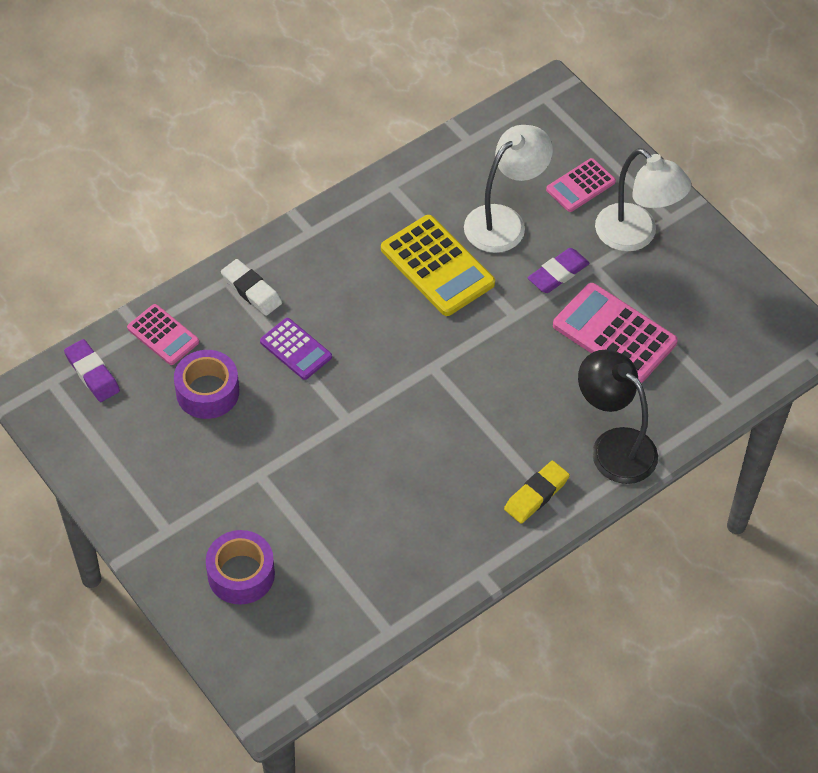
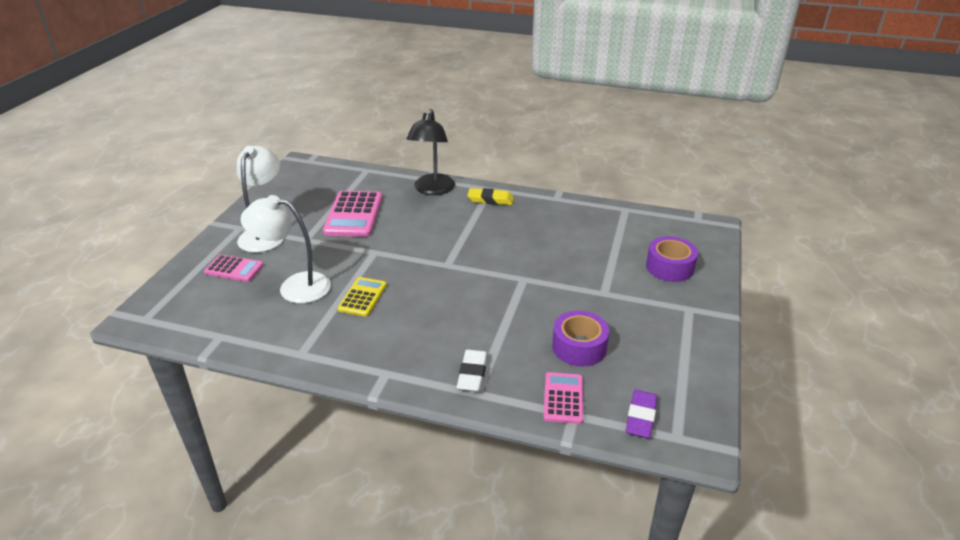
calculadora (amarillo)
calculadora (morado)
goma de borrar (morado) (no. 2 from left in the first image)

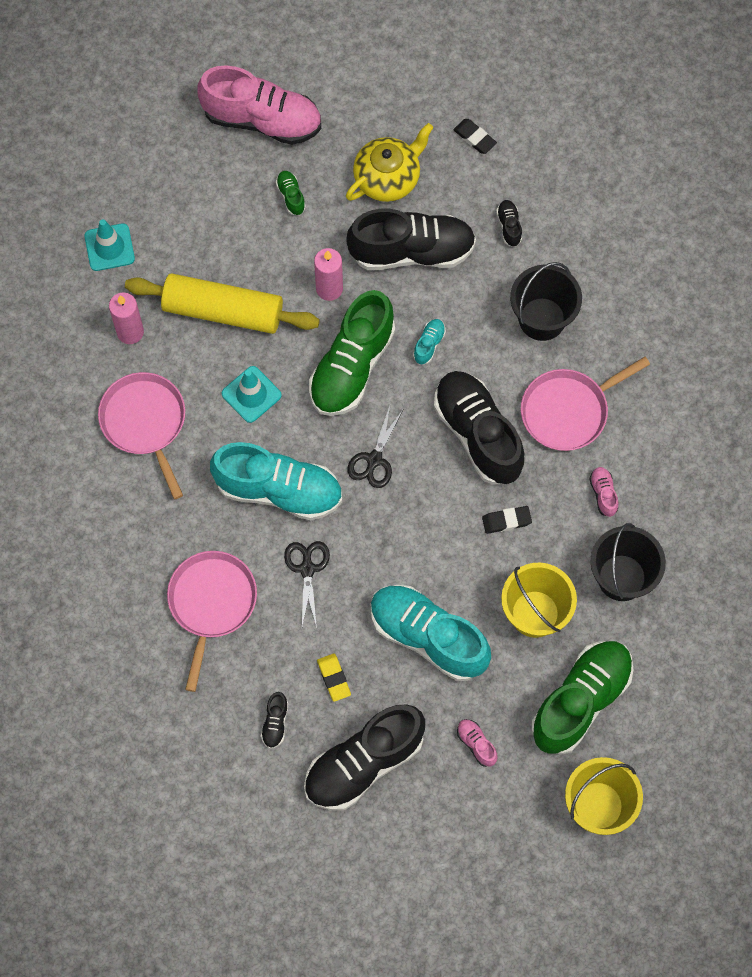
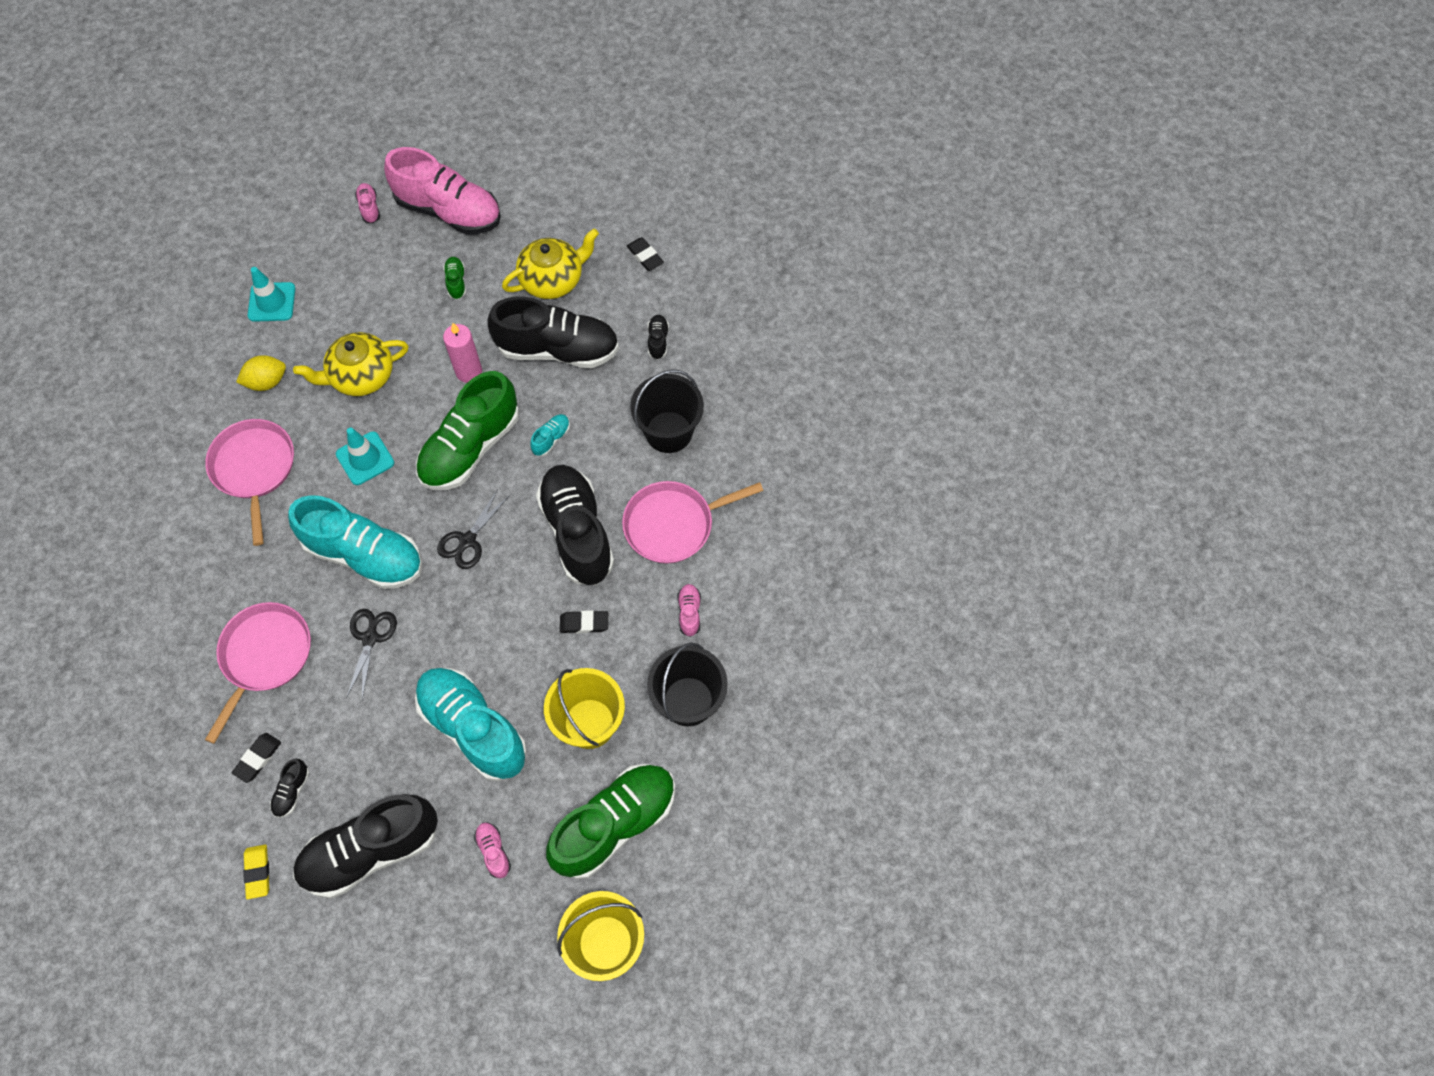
goma de borrar (negro) (no. 1 from left)
limón (amarillo)
goma de borrar (amarillo)
tetera (amarillo) (no. 1 from left)
zapato (rosa) (no. 1 from left)

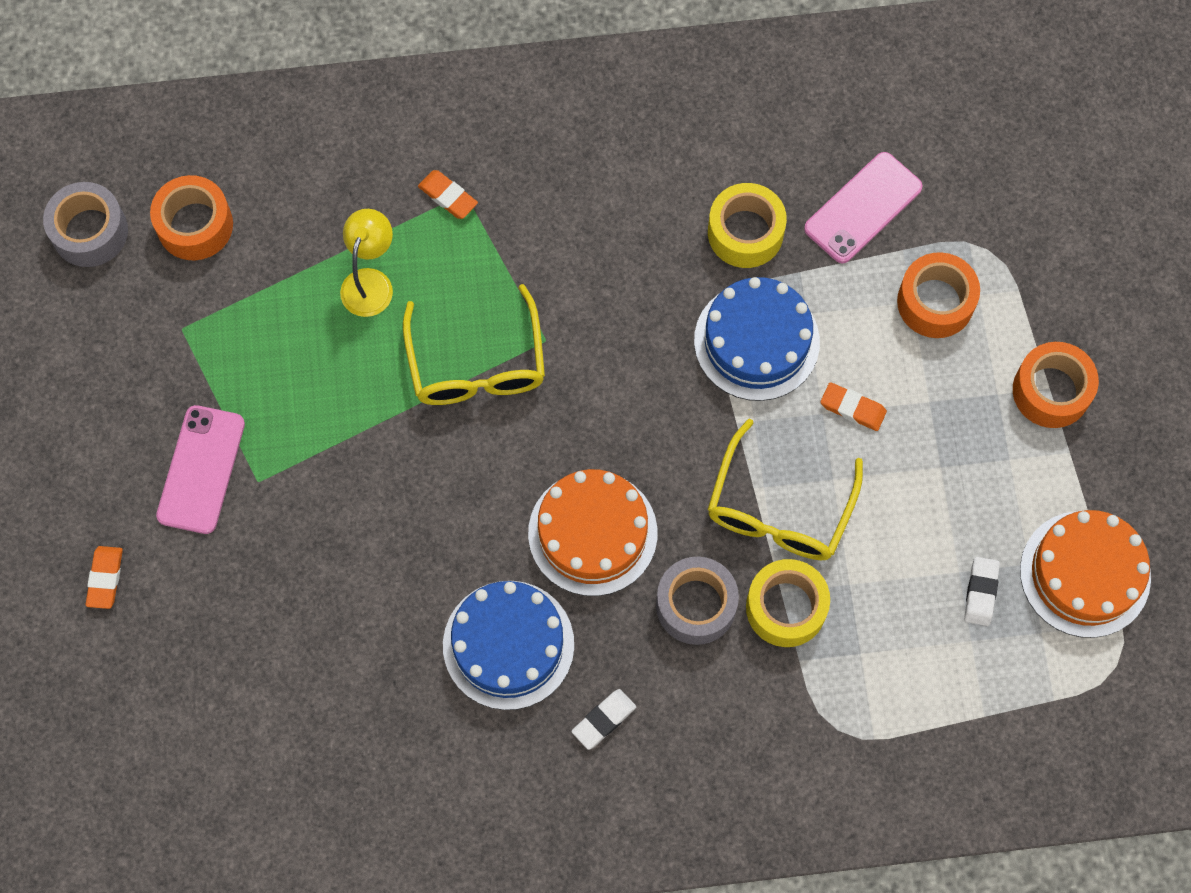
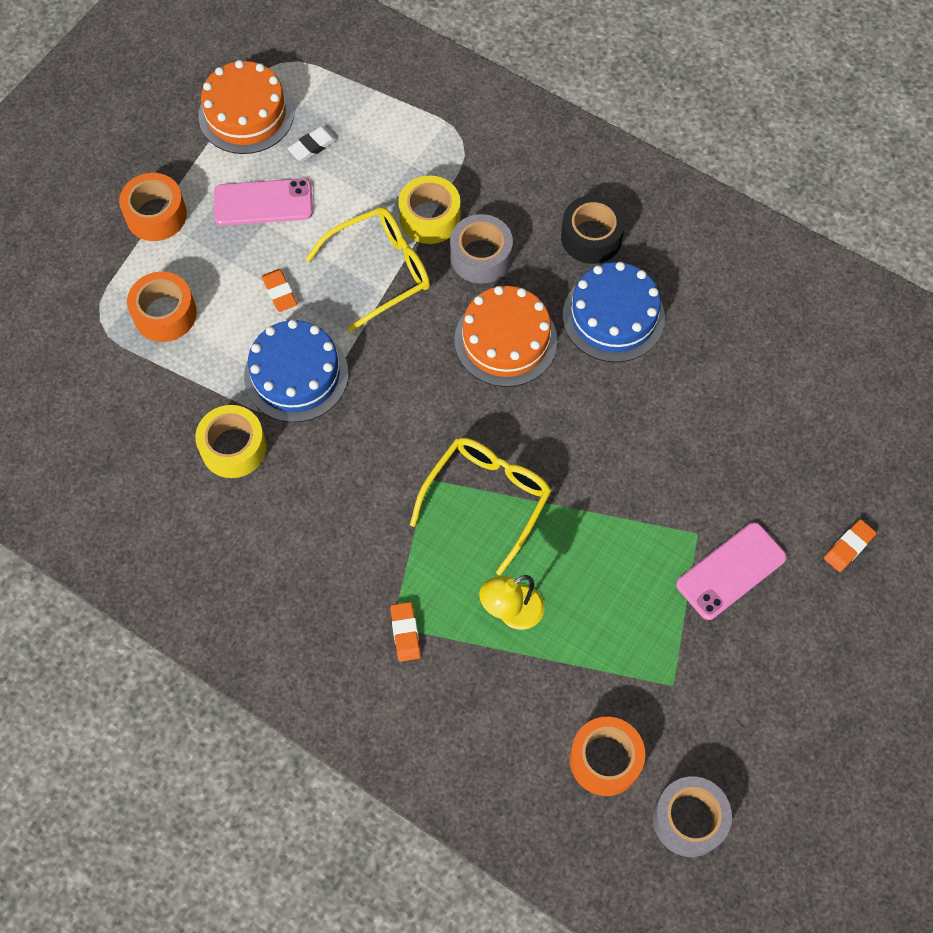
móvil (rosa) (no. 1 from left)
cinta adhesiva (negro)

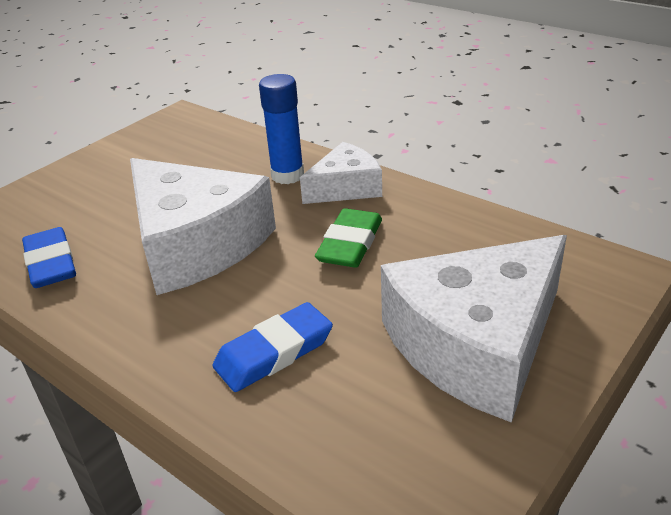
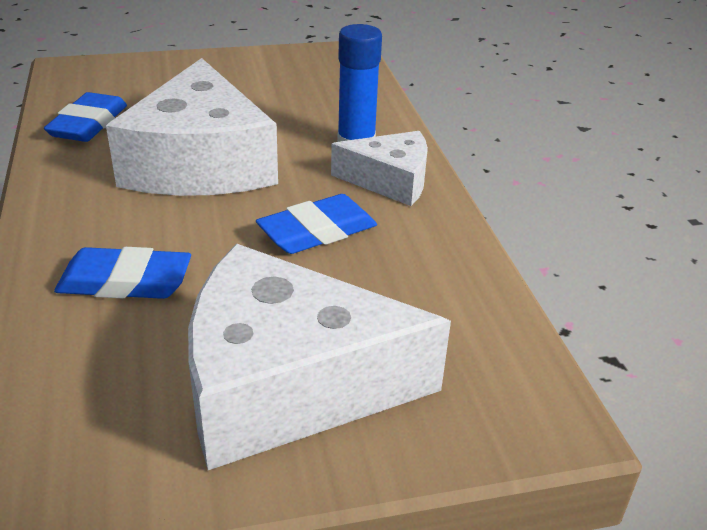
goma de borrar (azul) (no. 3 from left)

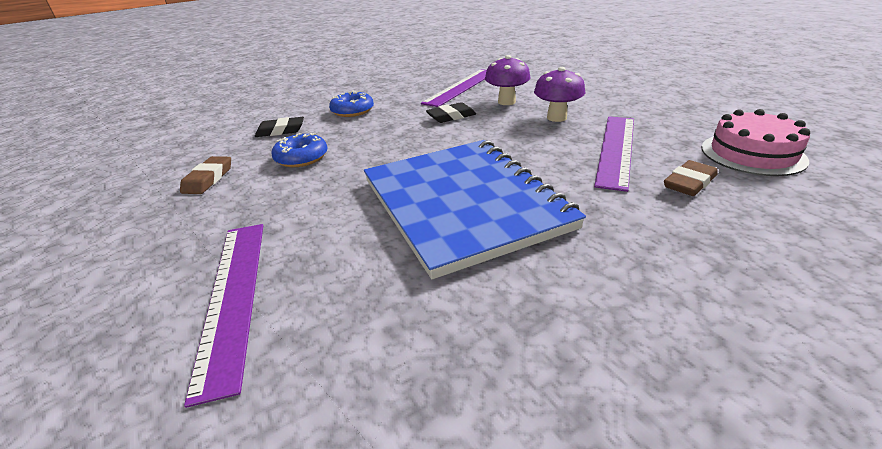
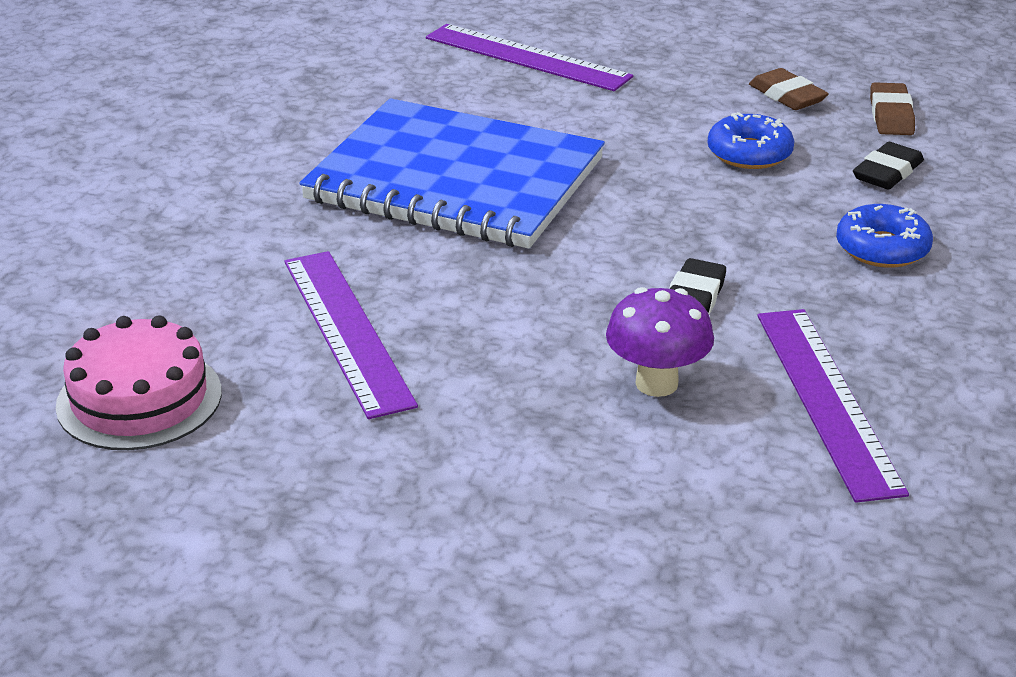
goma de borrar (marrón) (no. 2 from left)
seta (morado) (no. 2 from left in the first image)

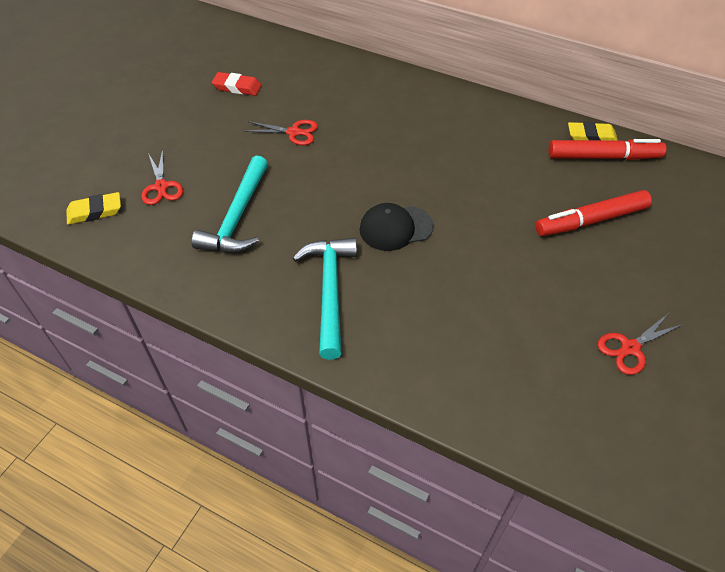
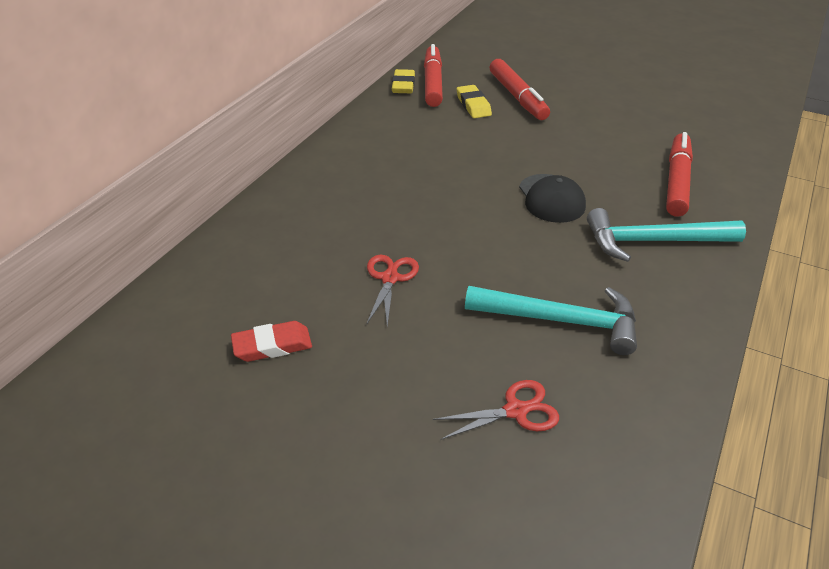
goma de borrar (rojo)
goma de borrar (amarillo) (no. 2 from left)
rotulador (rojo) (no. 3 from left)
tijeras (rojo) (no. 3 from left in the first image)

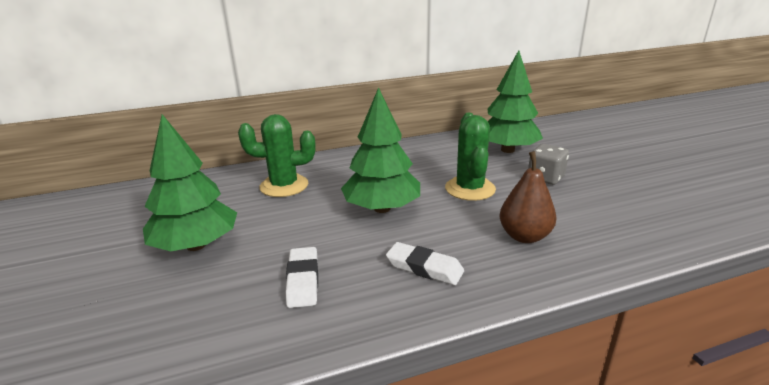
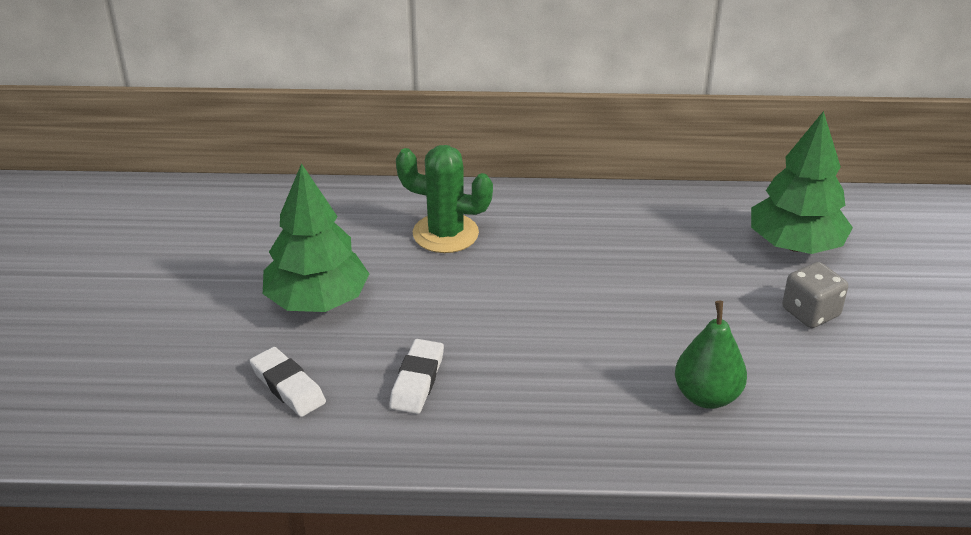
goma de borrar (blanco) (no. 1 from left)
pera (verde)
árbol (verde) (no. 2 from left in the first image)
cactus (verde) (no. 2 from left in the first image)

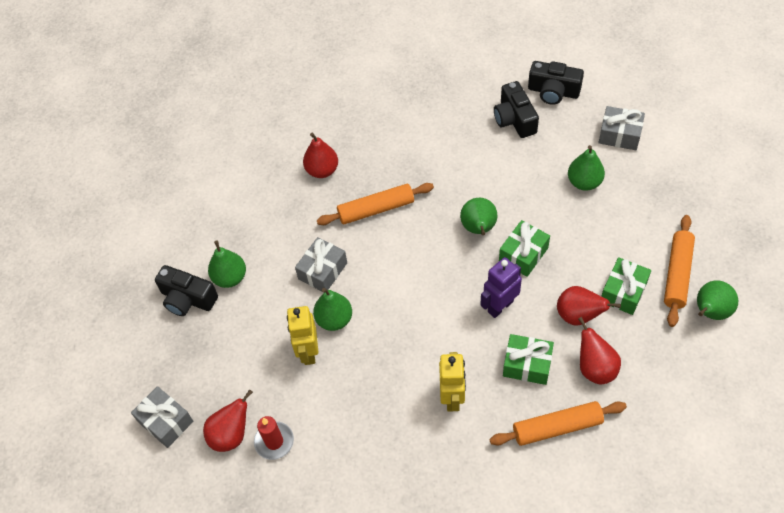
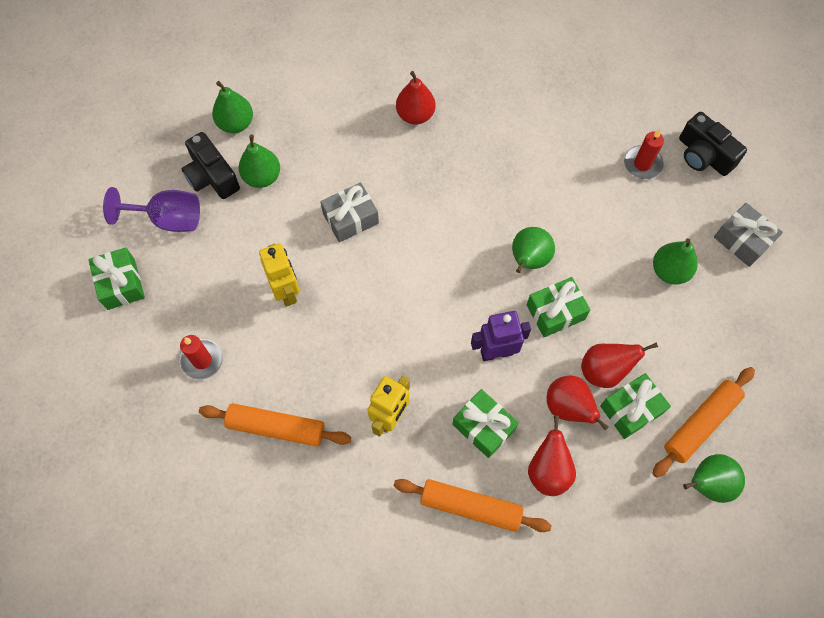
regalo (verde) (no. 1 from left)
copa (morado)
rodillo (naranja) (no. 1 from left)
pera (verde) (no. 1 from left)
robot (amarillo) (no. 1 from left)
pera (rojo) (no. 4 from left)
vela (rojo) (no. 2 from left)

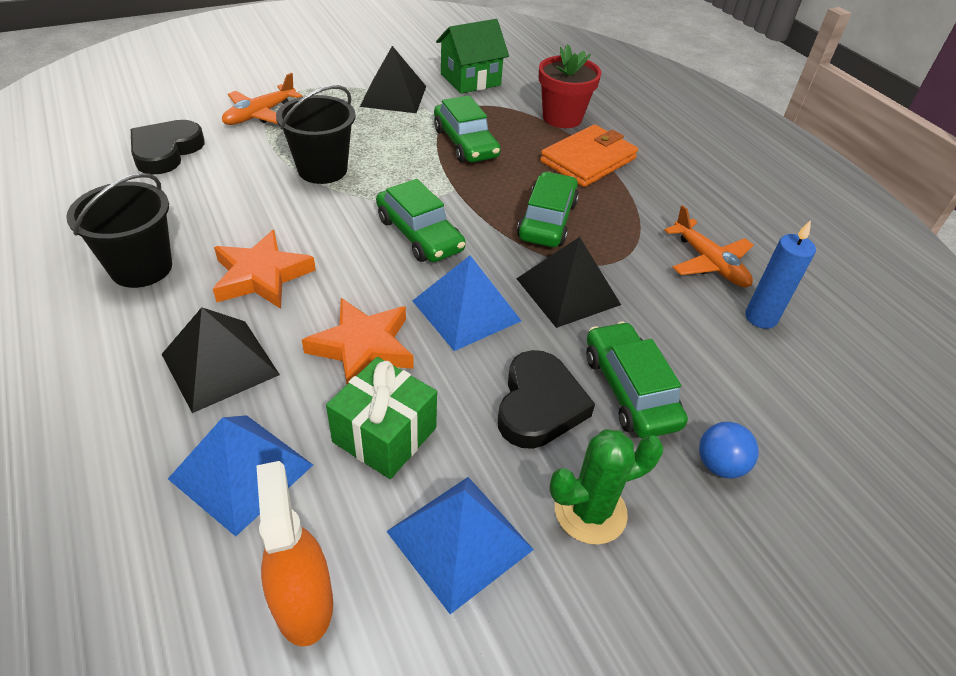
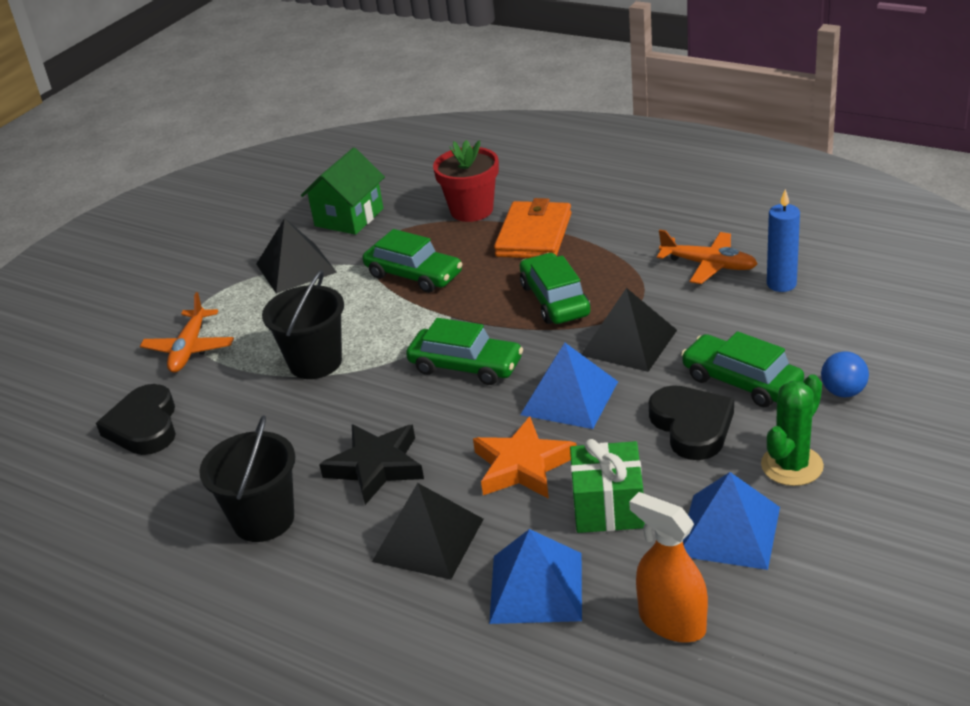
estrella (negro)

